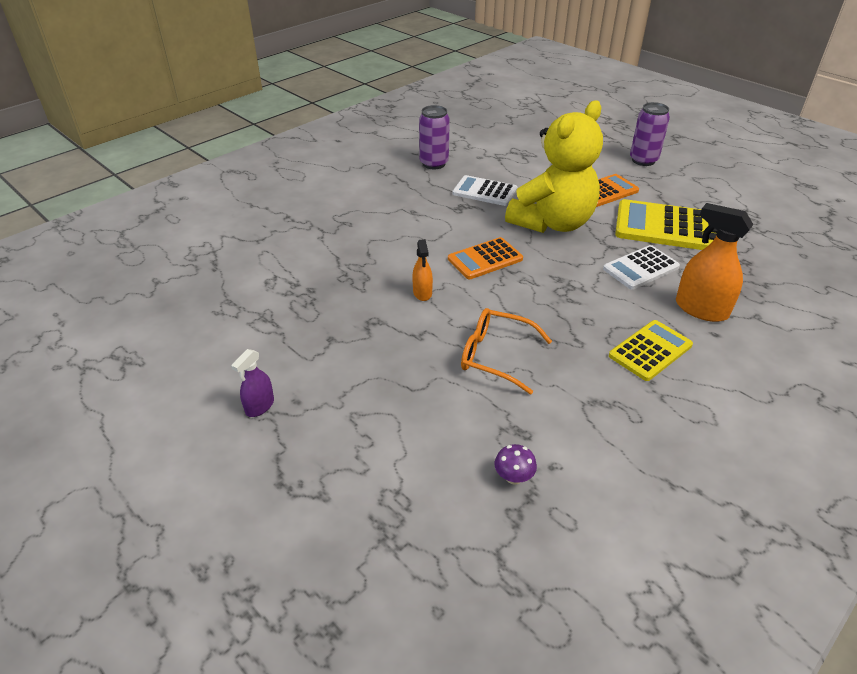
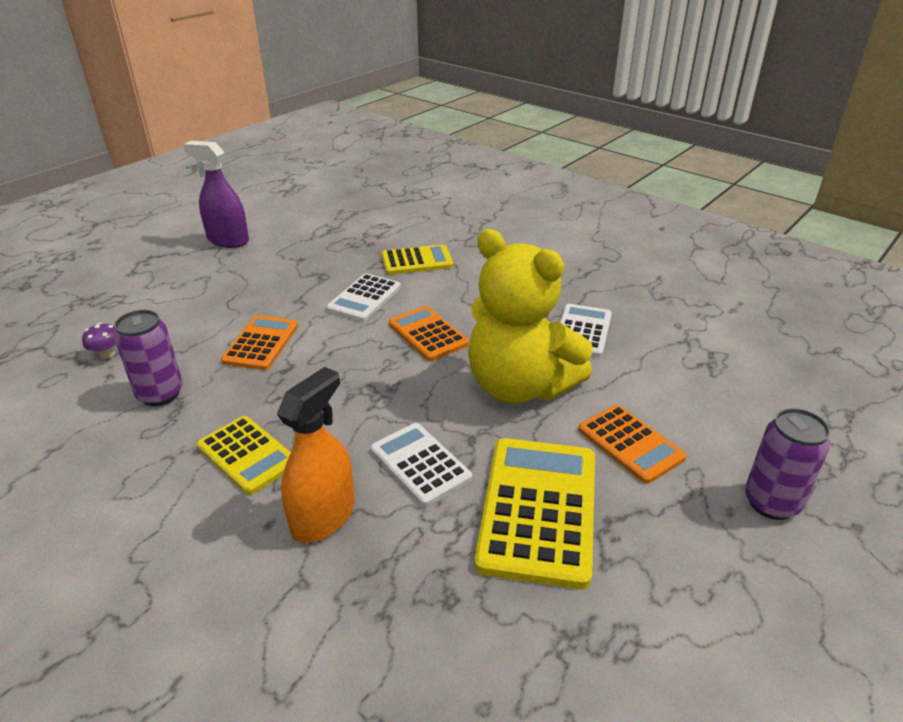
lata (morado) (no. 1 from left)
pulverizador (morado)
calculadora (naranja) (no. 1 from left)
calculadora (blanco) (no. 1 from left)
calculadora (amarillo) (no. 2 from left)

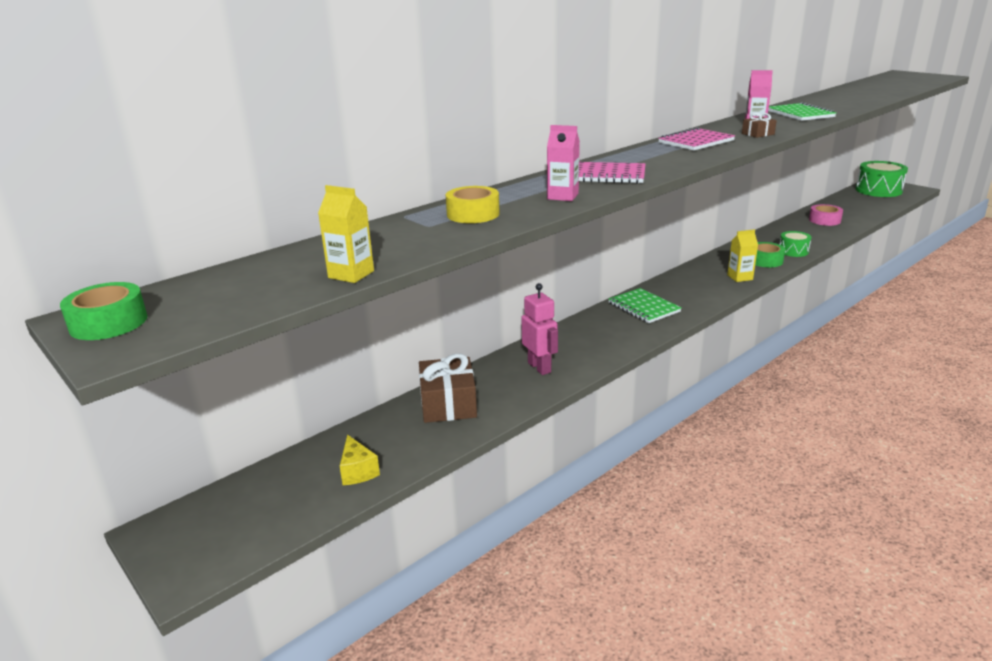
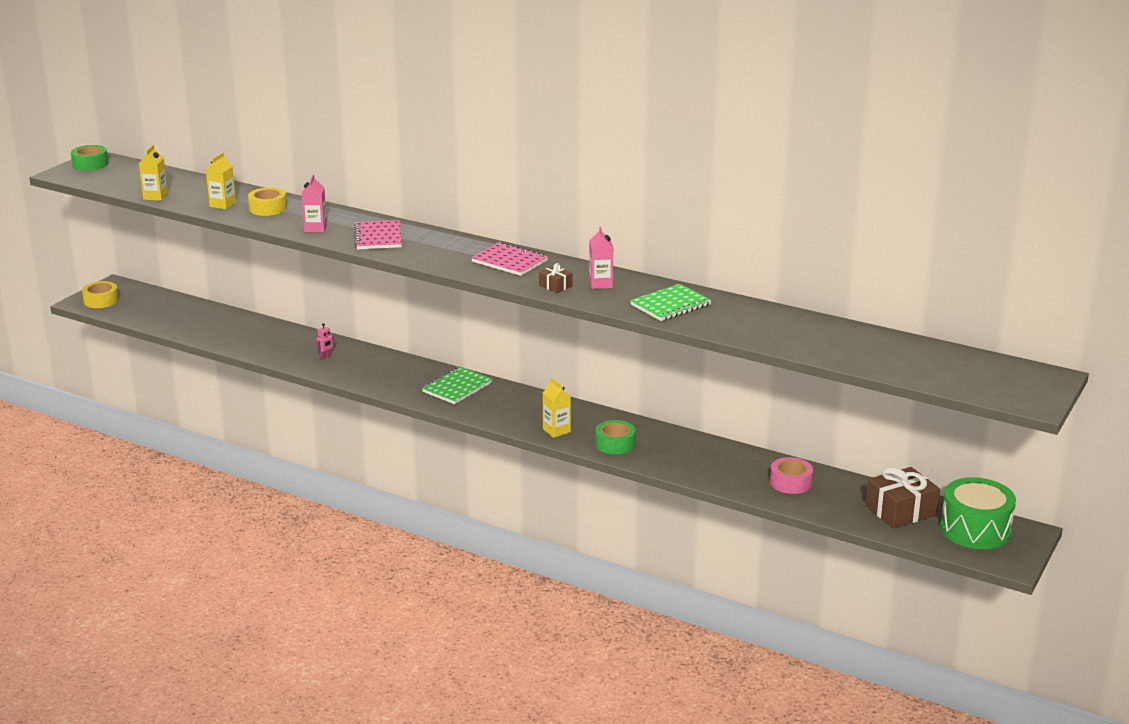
cinta adhesiva (amarillo) (no. 1 from left)
cartón de leche (amarillo) (no. 2 from left)
robot (rosa)
regalo (marrón) (no. 2 from left)
queso (amarillo)
tambor (verde) (no. 1 from left in the first image)

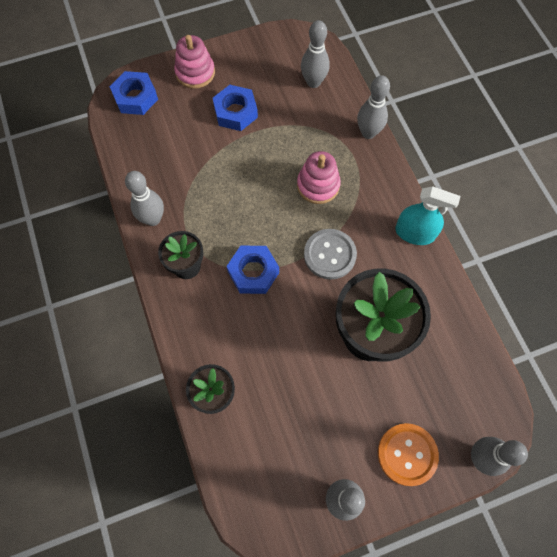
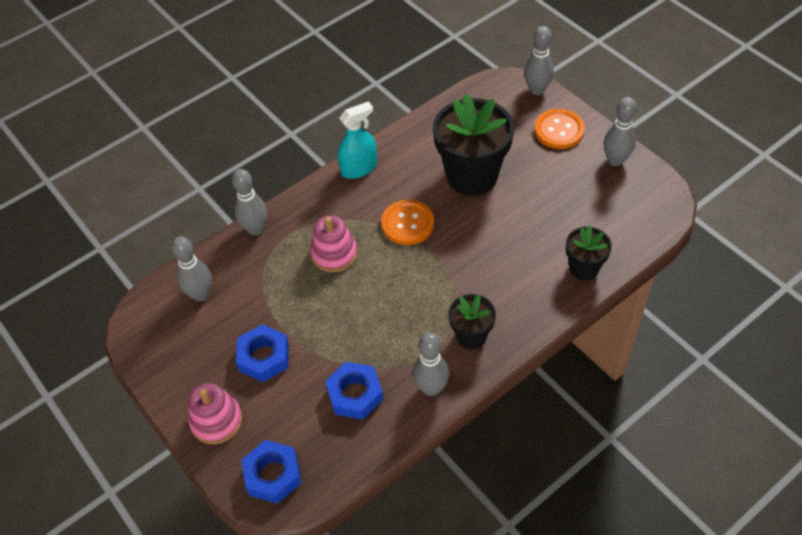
tuerca (azul) (no. 3 from left)
pulverizador (turquesa)
botón (naranja) (no. 1 from left)

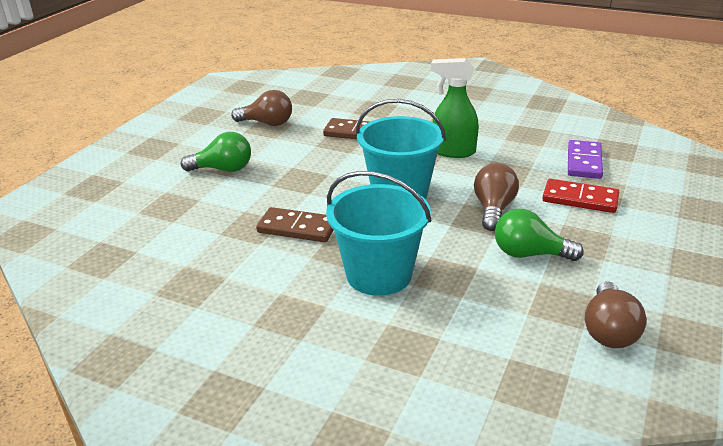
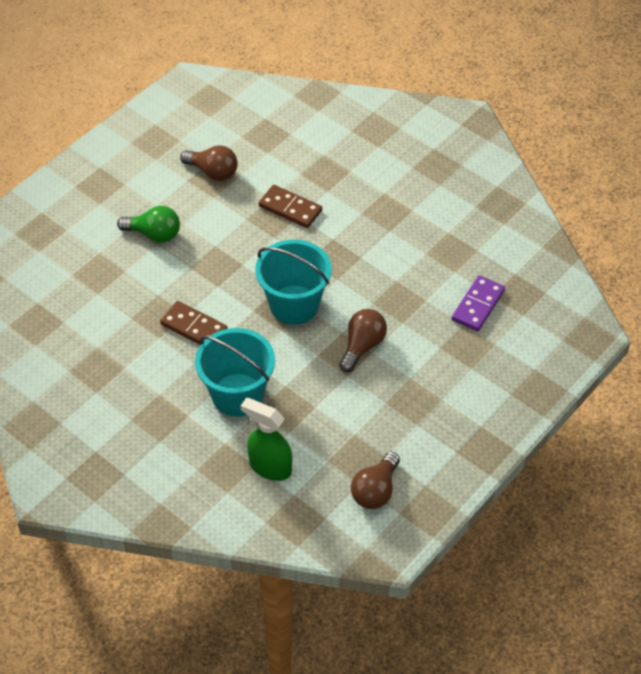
pulverizador (verde)
bombilla (verde) (no. 2 from left in the first image)
ficha de dominó (rojo)

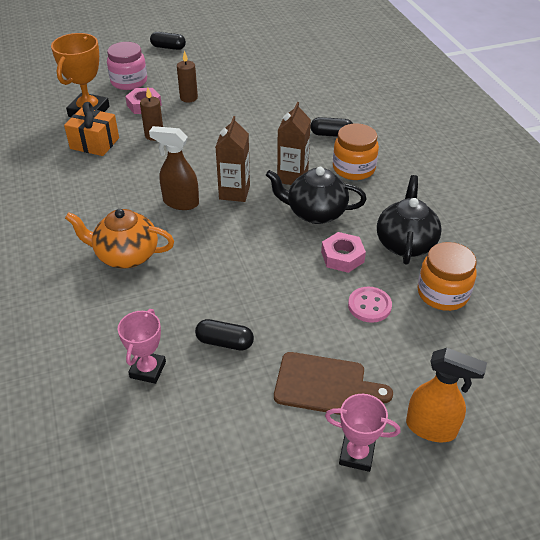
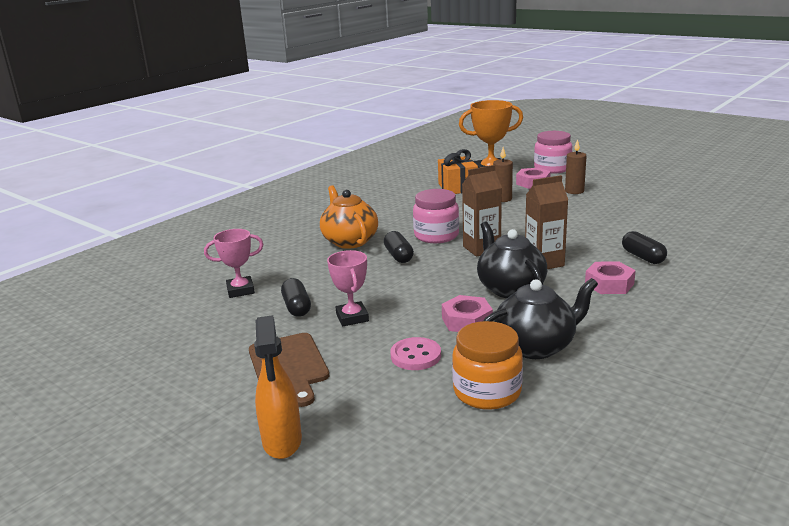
trofeo (rosa) (no. 2 from left)
cápsula (negro) (no. 2 from left)
tarro (rosa) (no. 1 from left)
tuerca (rosa) (no. 3 from left)

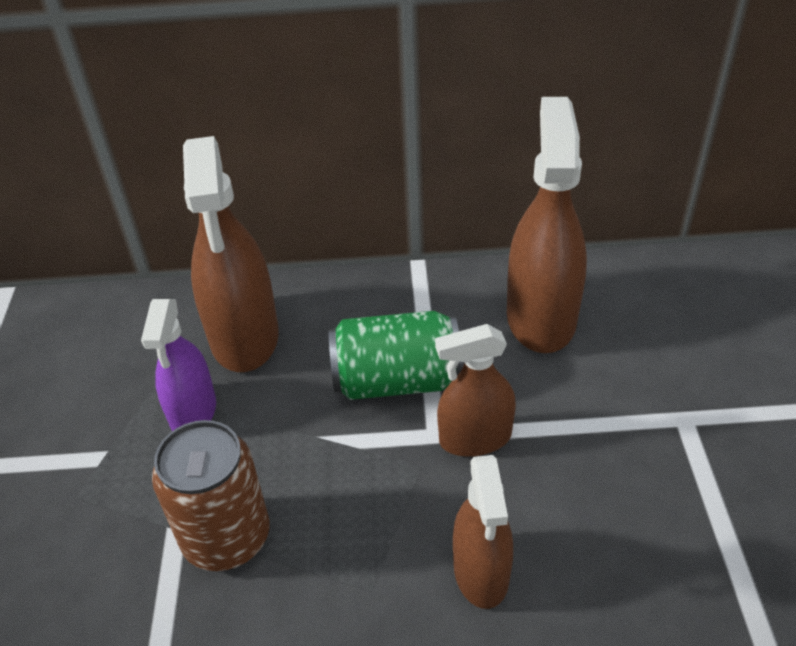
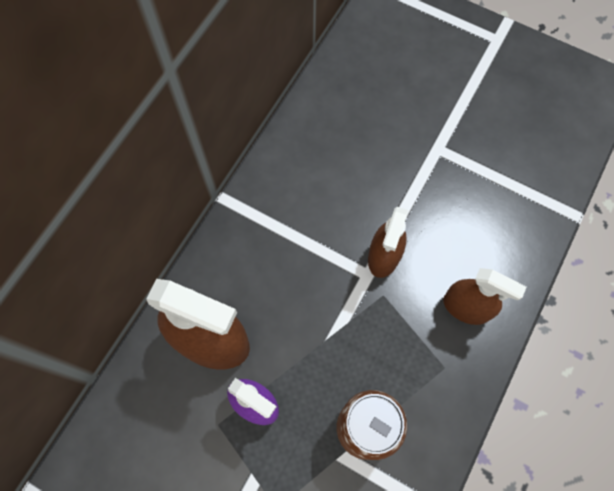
lata (verde)
pulverizador (marrón) (no. 4 from left in the first image)

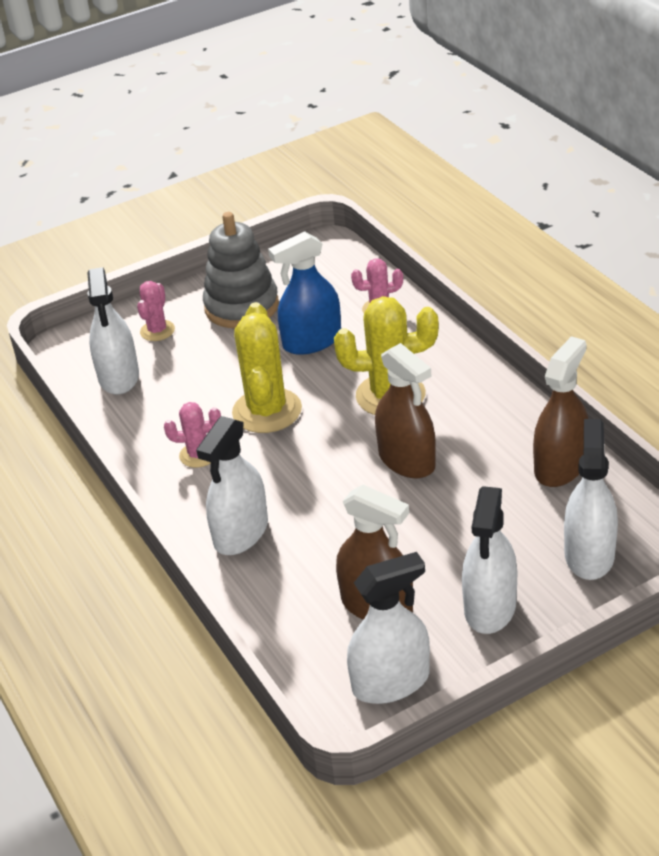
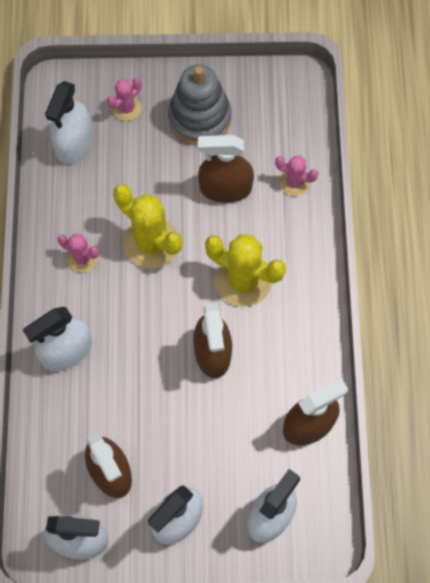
cactus (amarillo) (no. 1 from left)
pulverizador (marrón) (no. 3 from left)

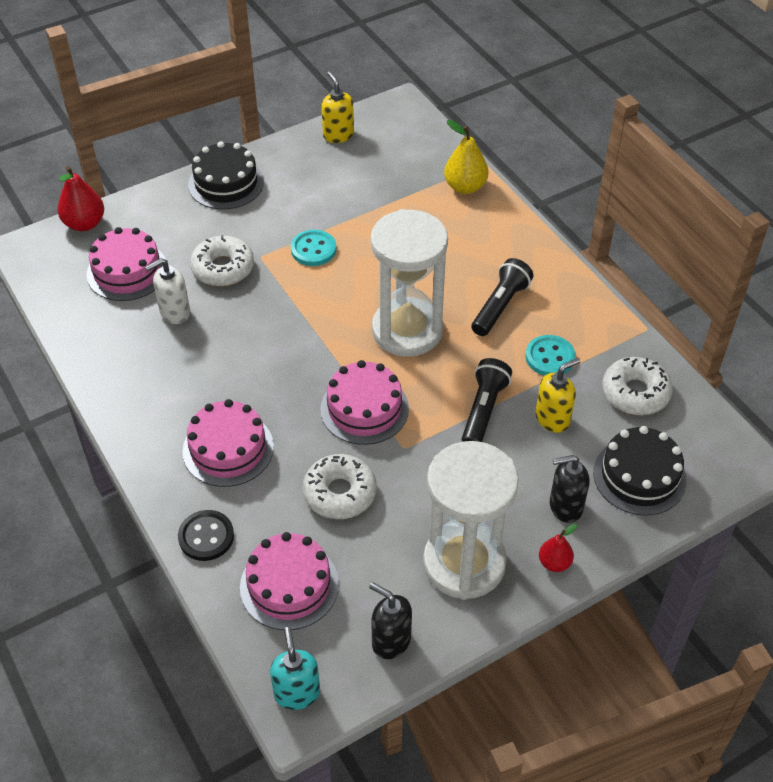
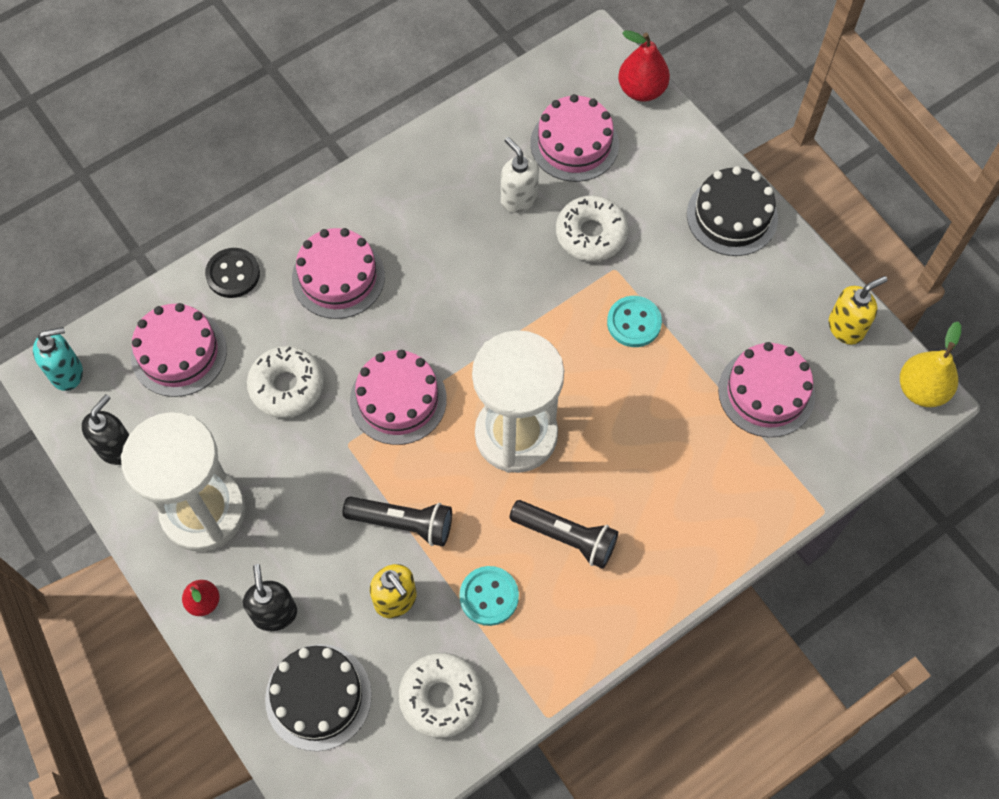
tarta (rosa) (no. 5 from left)
pera (amarillo)

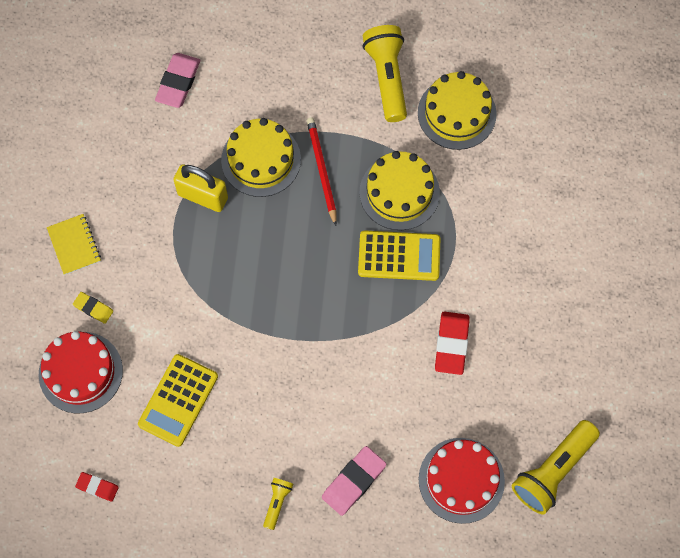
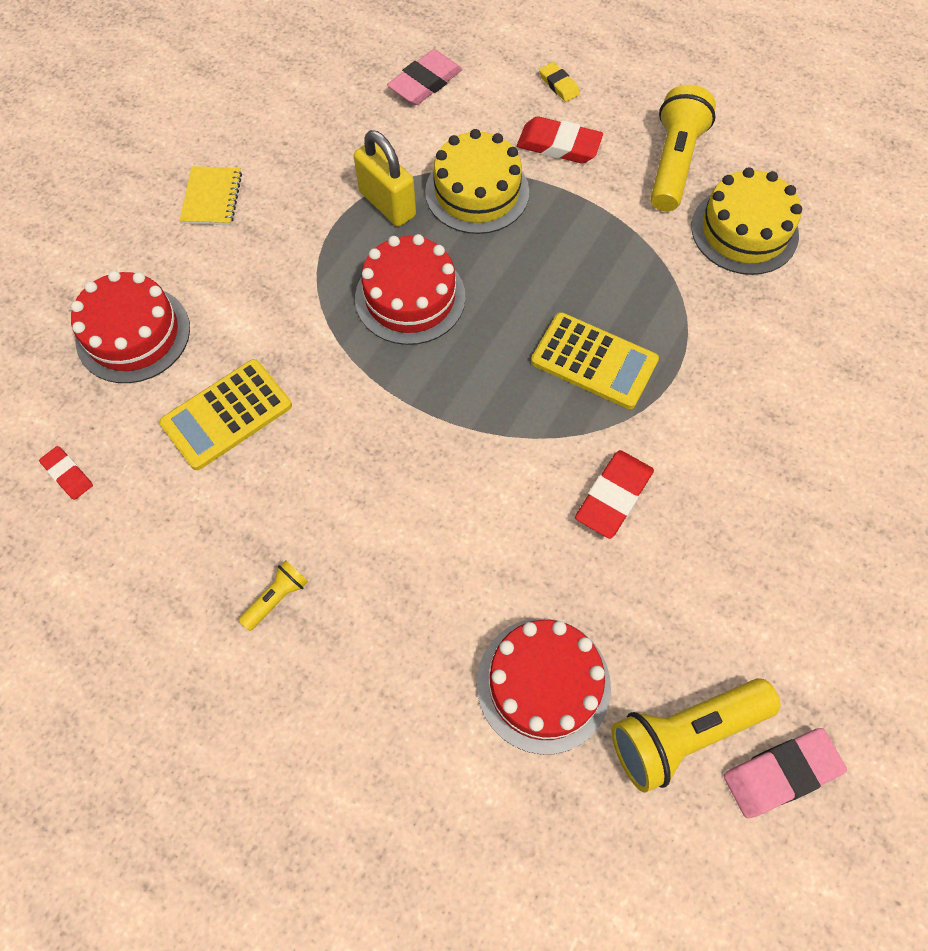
tarta (rojo) (no. 2 from left)
goma de borrar (rojo) (no. 2 from left)
goma de borrar (amarillo)
goma de borrar (rosa) (no. 2 from left)
lápiz (rojo)
tarta (amarillo) (no. 2 from left in the first image)

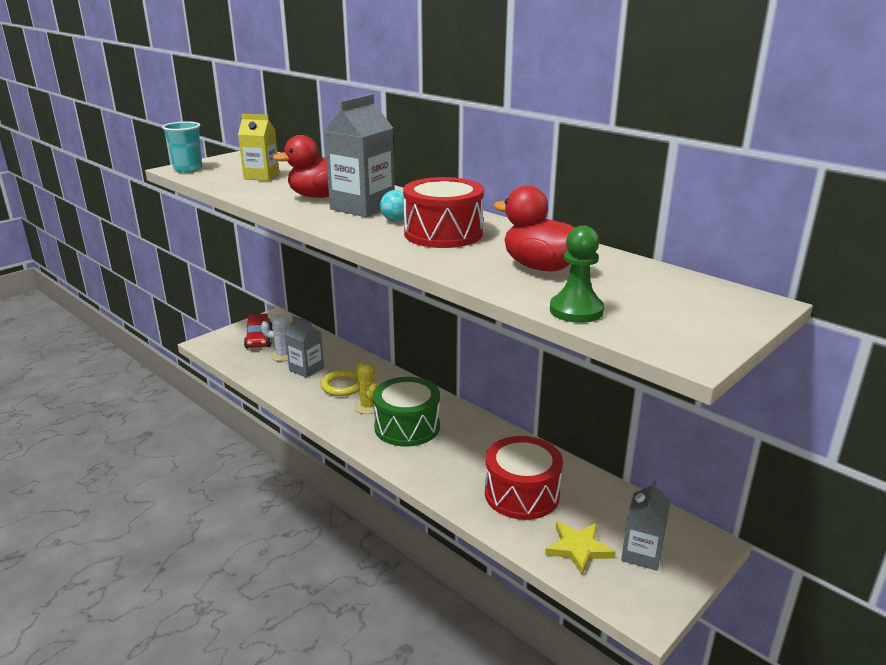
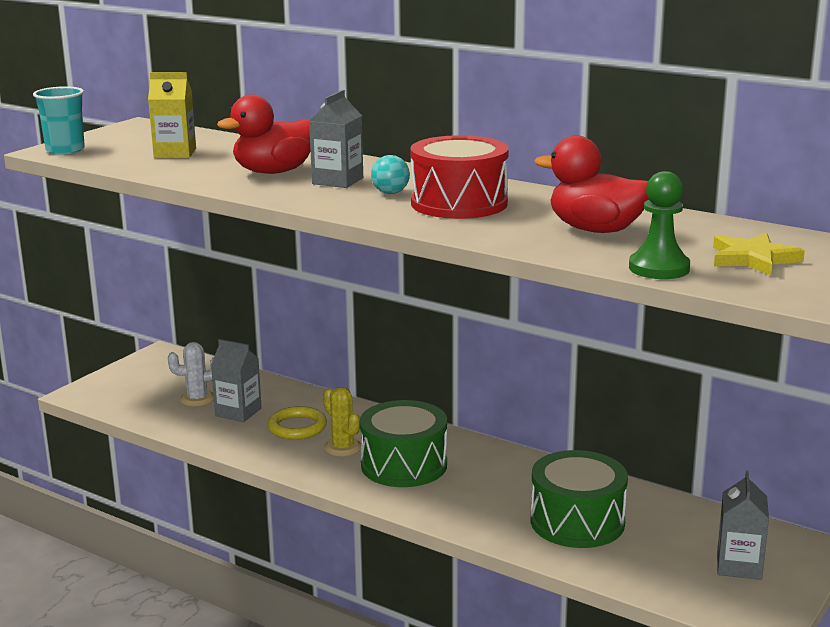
cartón de leche (gris) (no. 2 from left)
tambor (verde) (no. 2 from left)
estrella (amarillo)
coche (rojo)

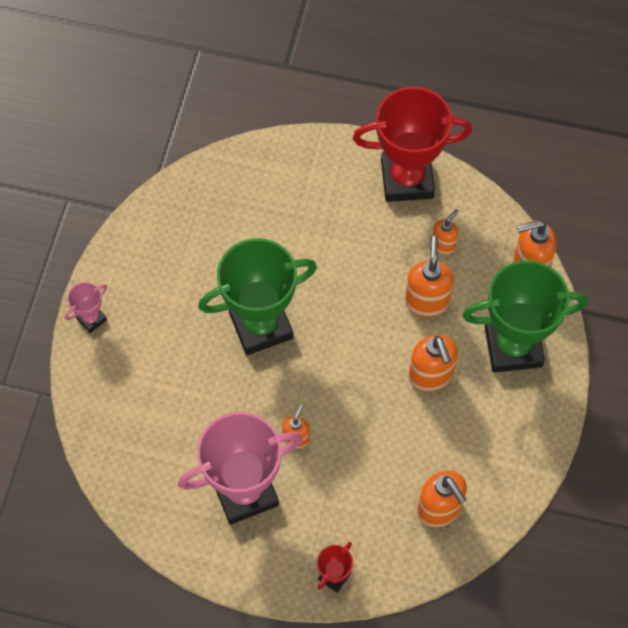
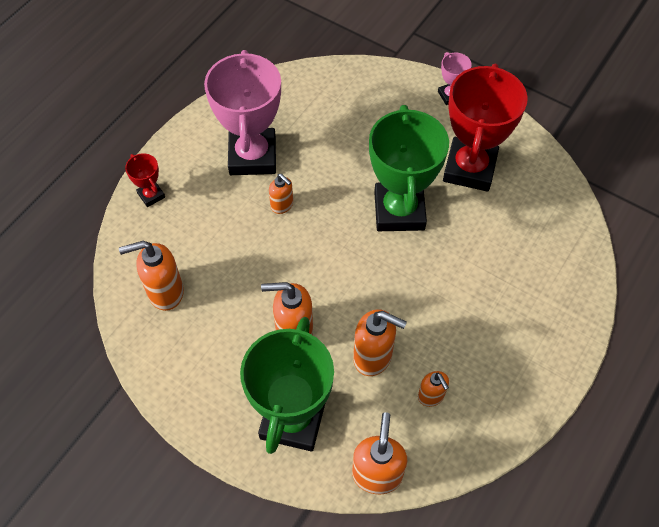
trofeo (rojo) (no. 2 from left)

